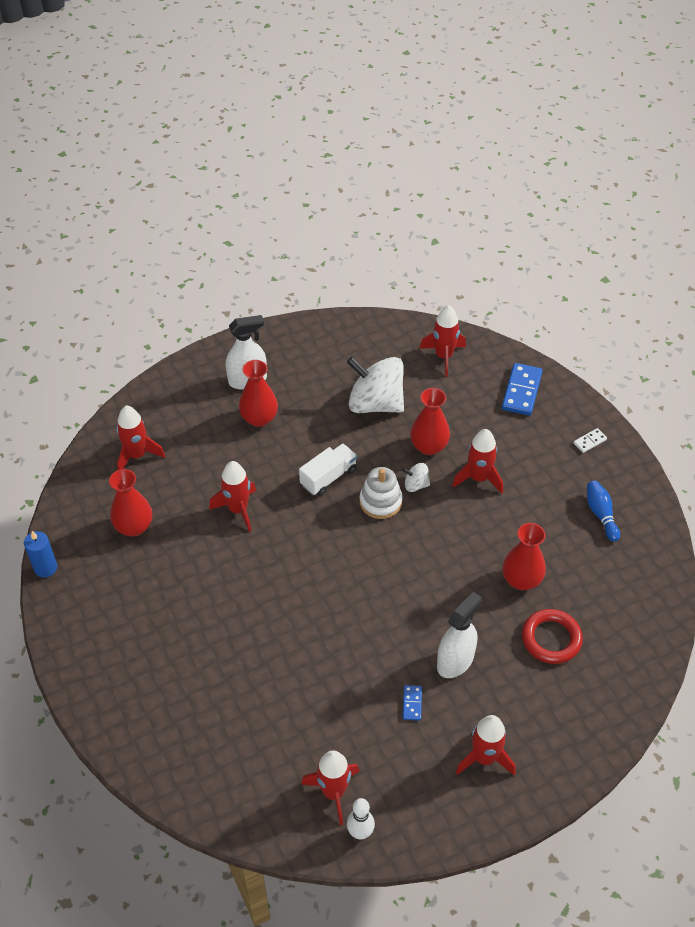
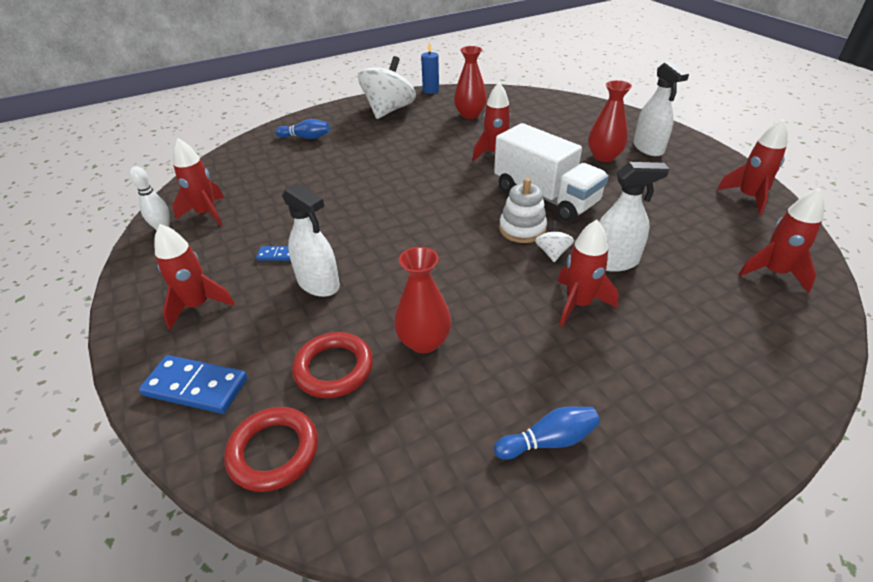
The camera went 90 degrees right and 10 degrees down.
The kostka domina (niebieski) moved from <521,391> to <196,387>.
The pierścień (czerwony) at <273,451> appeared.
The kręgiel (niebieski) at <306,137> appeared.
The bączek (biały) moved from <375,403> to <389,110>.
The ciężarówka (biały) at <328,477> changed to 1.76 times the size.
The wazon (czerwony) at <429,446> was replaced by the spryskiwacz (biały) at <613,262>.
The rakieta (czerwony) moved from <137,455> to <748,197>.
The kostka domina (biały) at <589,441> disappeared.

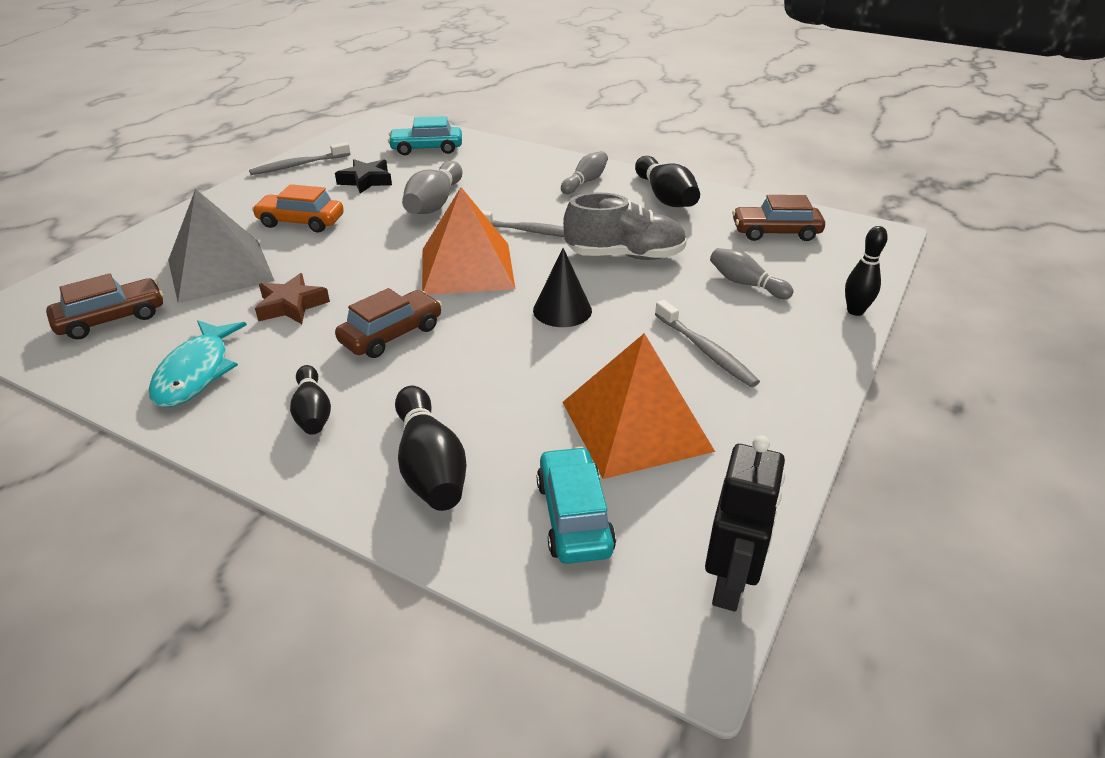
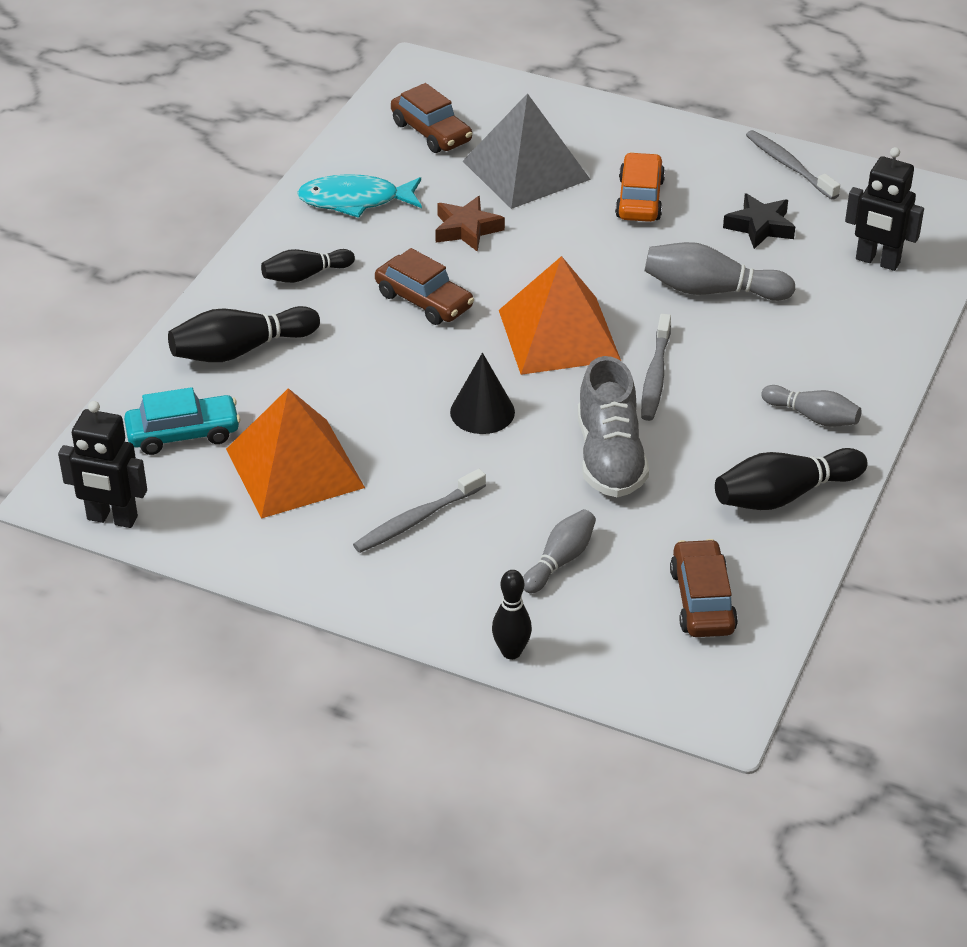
The camera went 85 degrees right and 5 degrees up.
The samochód (turkusowy) at <426,149> was replaced by the robot (czarny) at <877,261>.

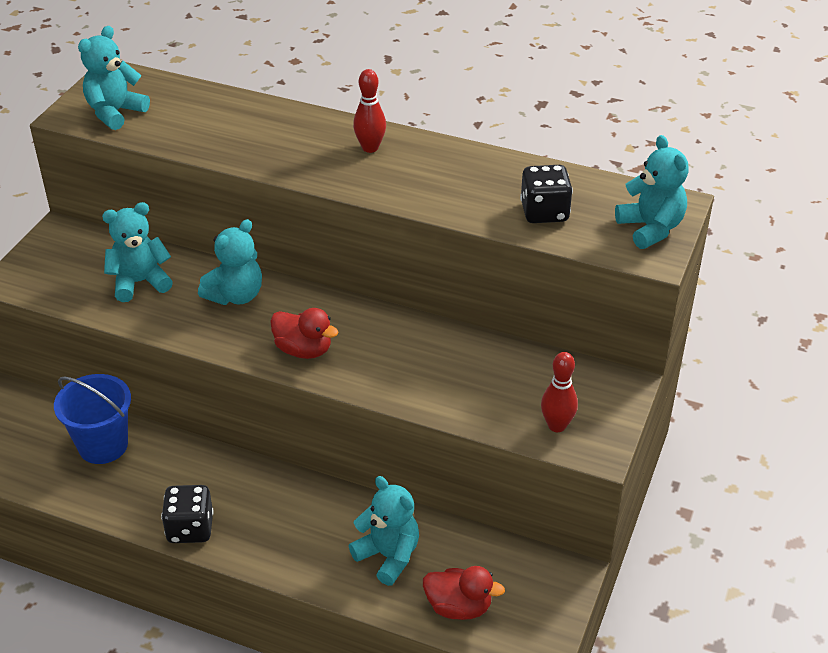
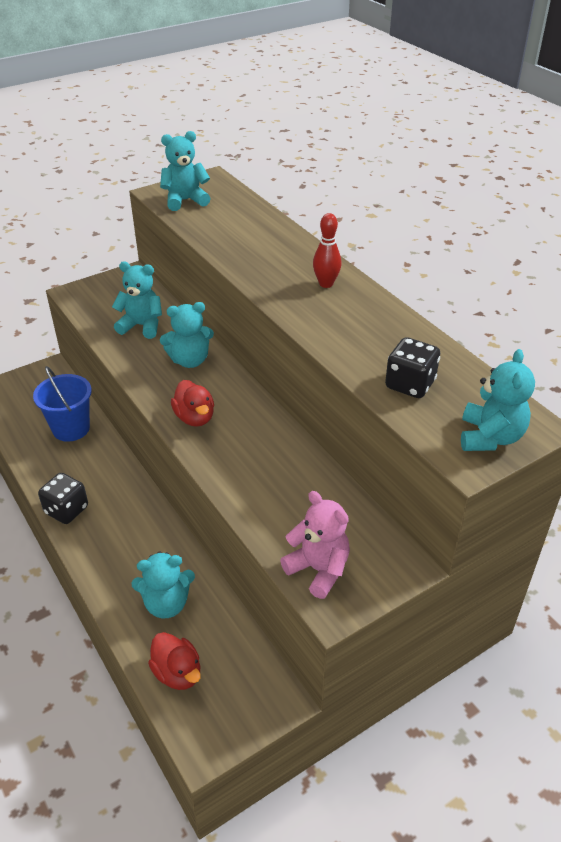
The camera went 35 degrees right and 0 degrees up.
The miś (turkusowy) at <388,556> turned 90 degrees clockwise.
The kręgiel (czerwony) at <557,425> was replaced by the miś (różowy) at <318,569>.

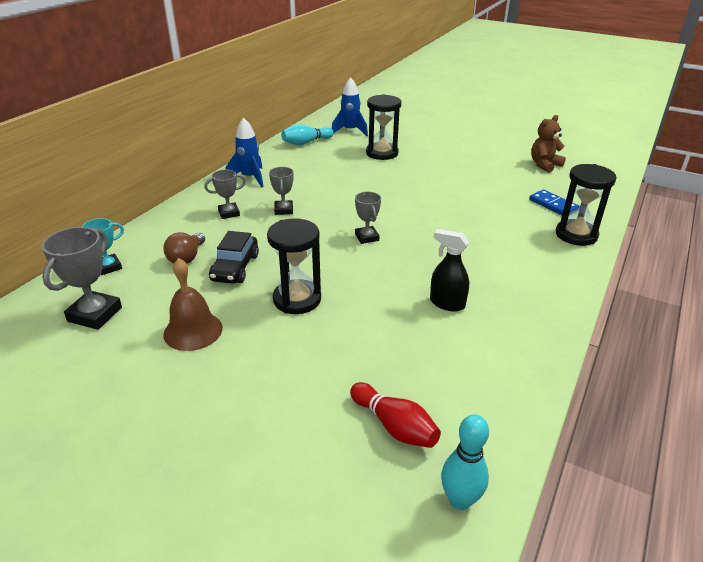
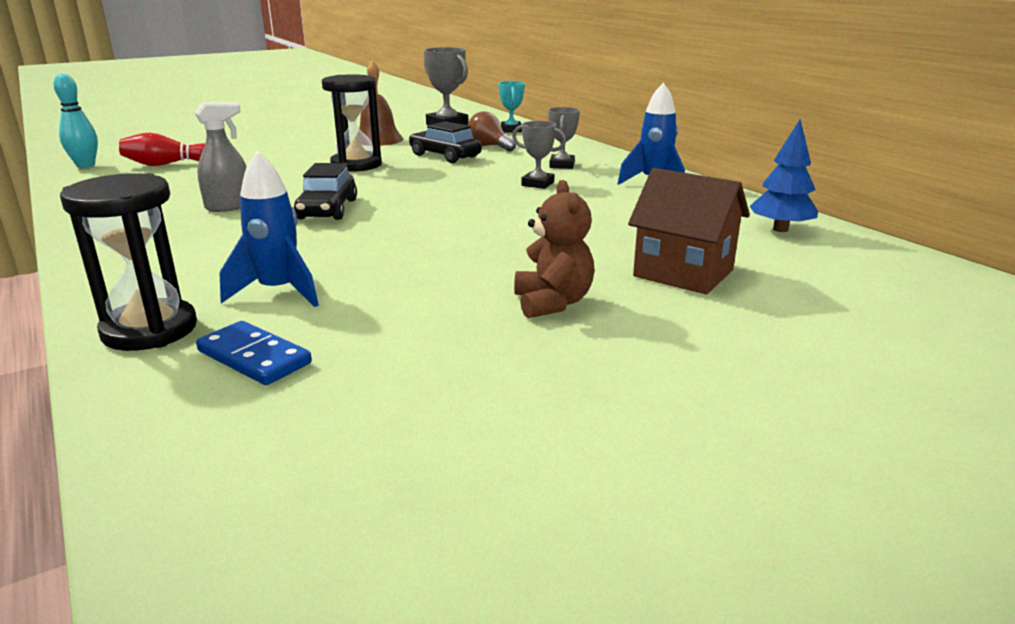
The camera went 120 degrees right and 10 degrees down.
The spryskiwacz (czarny) at <446,303> became the spryskiwacz (szary) at <229,207>.
The kostka domina (niebieski) at <553,205> turned 45 degrees clockwise.
The rakieta (niebieski) moved from <350,131> to <279,292>.
The samochód (czarny) at <327,209> appeared.
The miś (brązowy) moved from <544,165> to <552,303>.
The klepsydra (czarny) at <382,153> was replaced by the domek (brązowy) at <683,273>.
The kręgiel (turkusowy) at <306,142> was replaced by the drzewko (niebieski) at <780,229>.
The puchar (szary) at <367,237> disappeared.

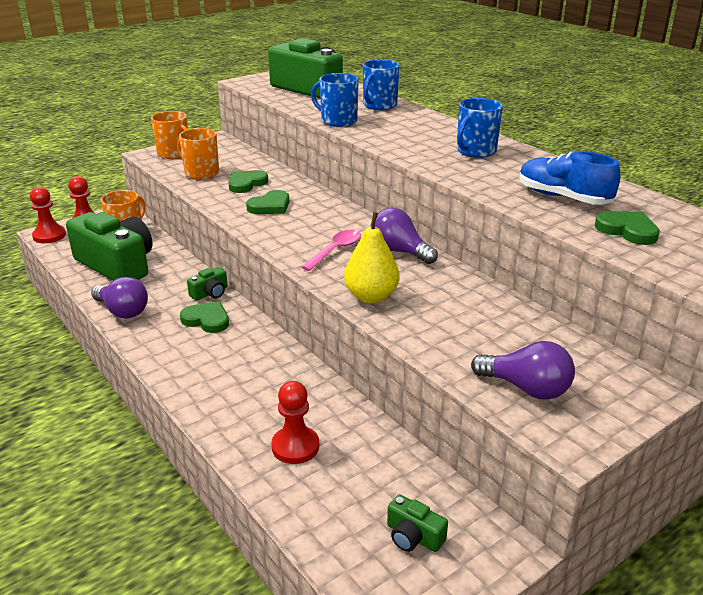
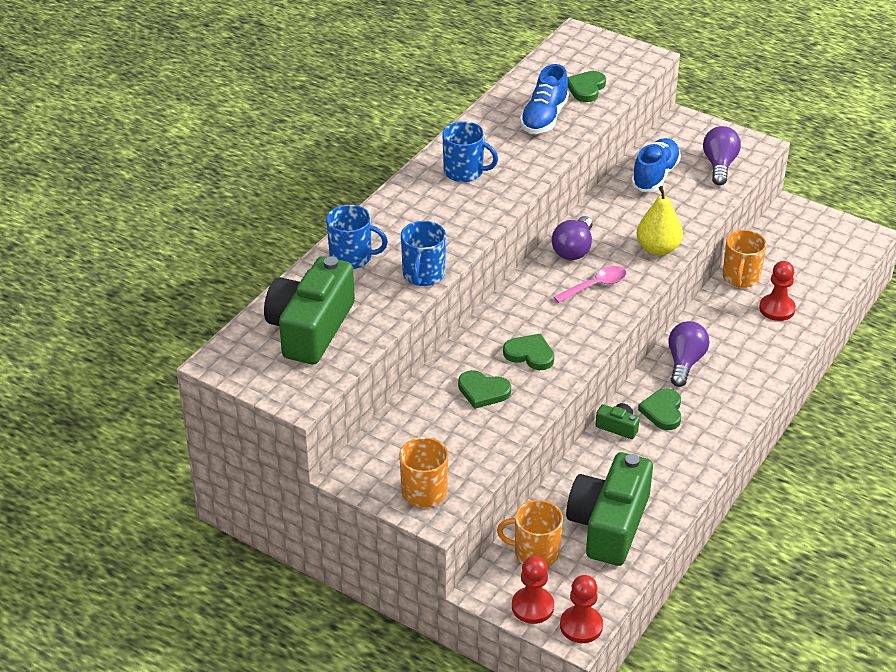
The camera went 110 degrees left and 10 degrees up.
The łyżka (różowy) at <336,250> turned 135 degrees clockwise.
The but (niebieski) at <655,176> appeared.
The żarówka (fioletowy) moved from <123,311> to <685,362>.
The kubek (pomarańczowy) moved from <201,173> to <740,278>.
The aparat fotograficzny (zielony) at <413,536> disappeared.

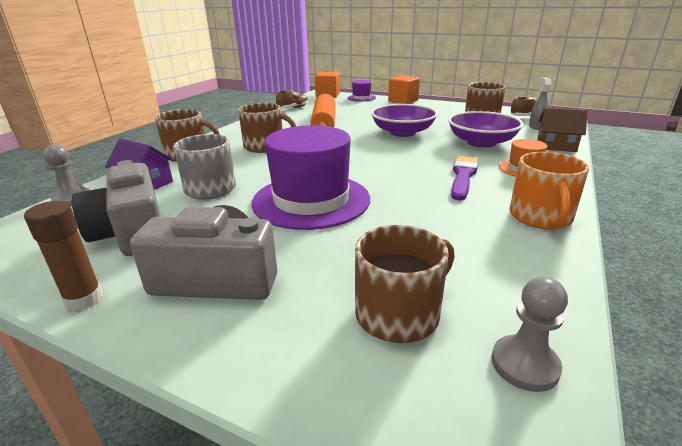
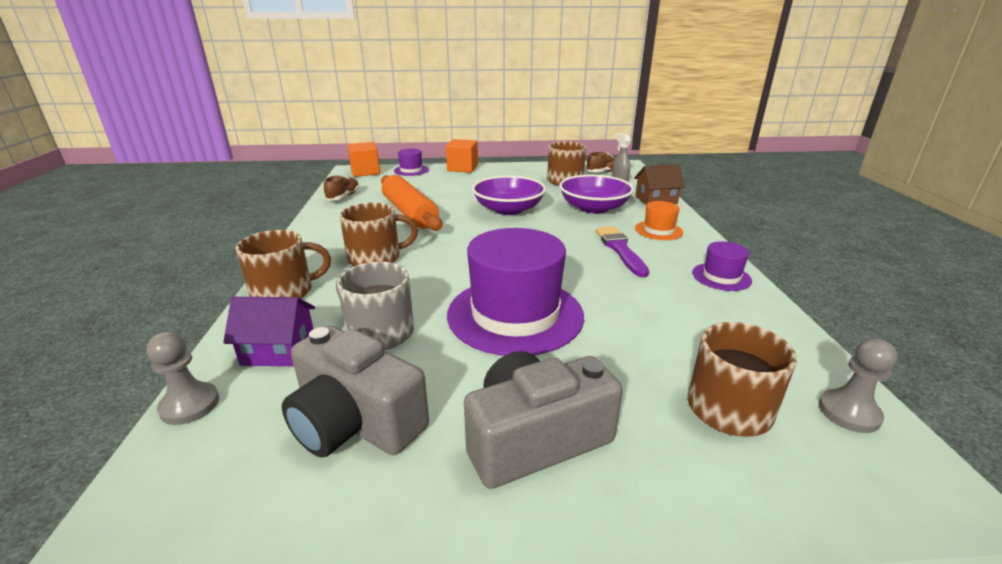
The camera went 30 degrees left and 0 degrees up.
The kubek (pomarańczowy) at <540,217> was replaced by the kapelusz (fioletowy) at <721,277>.
The klej w sztyfcie (brązowy) at <84,299> disappeared.

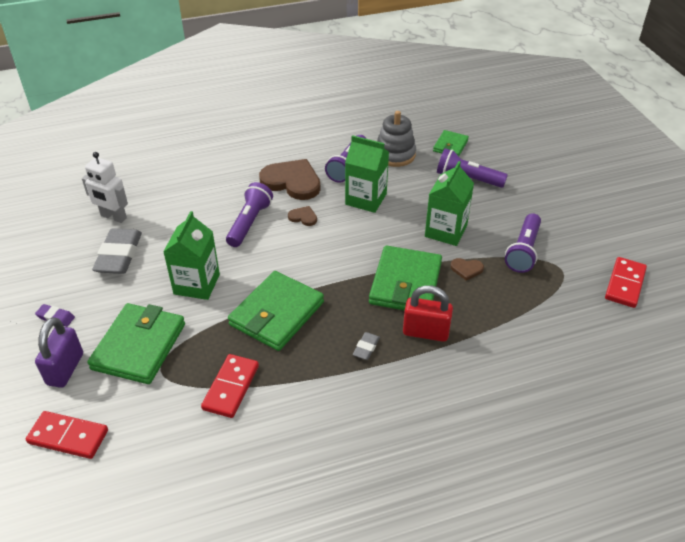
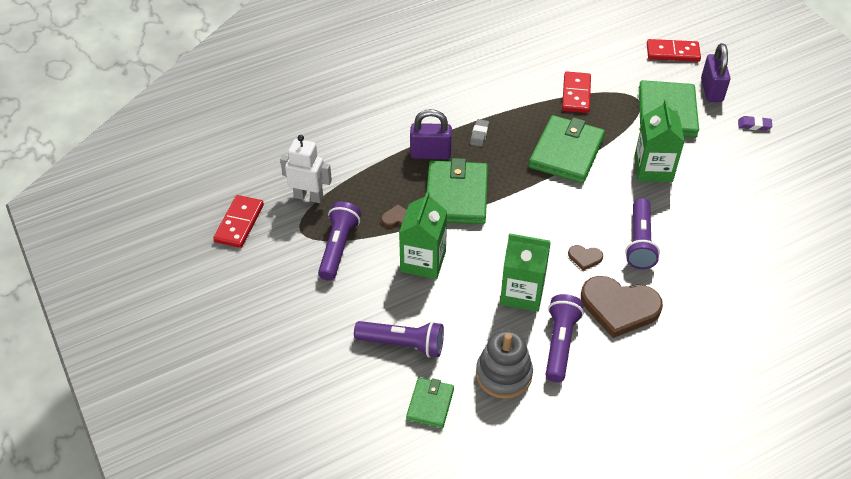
The camera went 170 degrees right and 5 degrees up.
The robot (biały) moved from <113,217> to <309,197>.
The kłódka (czerwony) at <425,332> became the kłódka (fioletowy) at <430,153>.
The gumka do mazania (szary) at <119,255> disappeared.

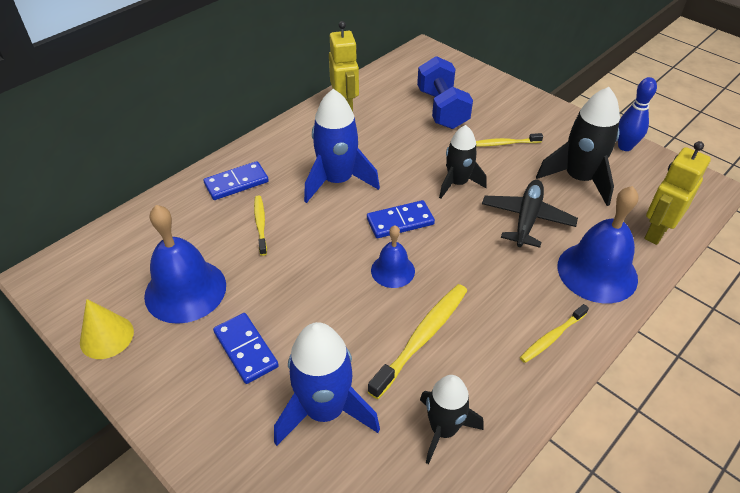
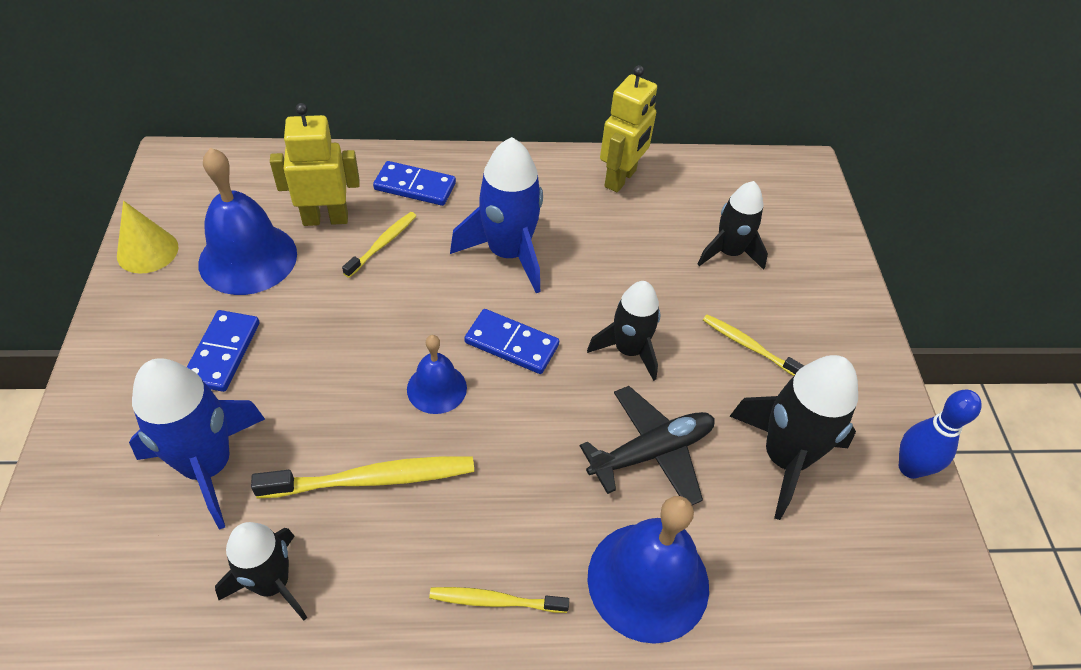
The camera went 40 degrees right and 5 degrees up.
The robot (żółty) moved from <656,232> to <325,219>.
The hantel (niebieski) at <442,109> was replaced by the rakieta (czarny) at <729,253>.

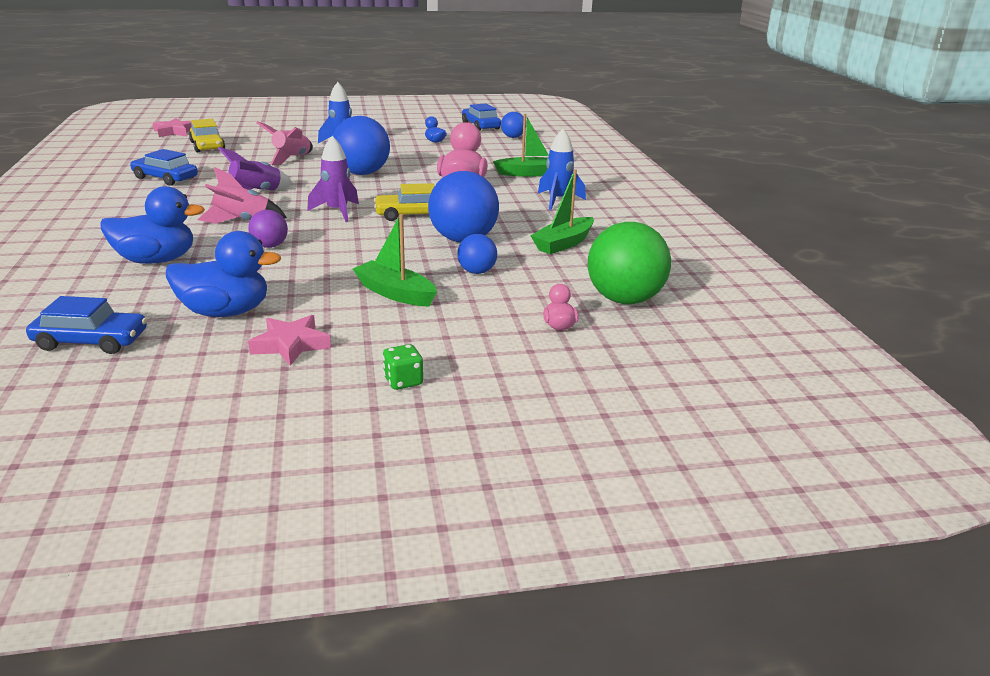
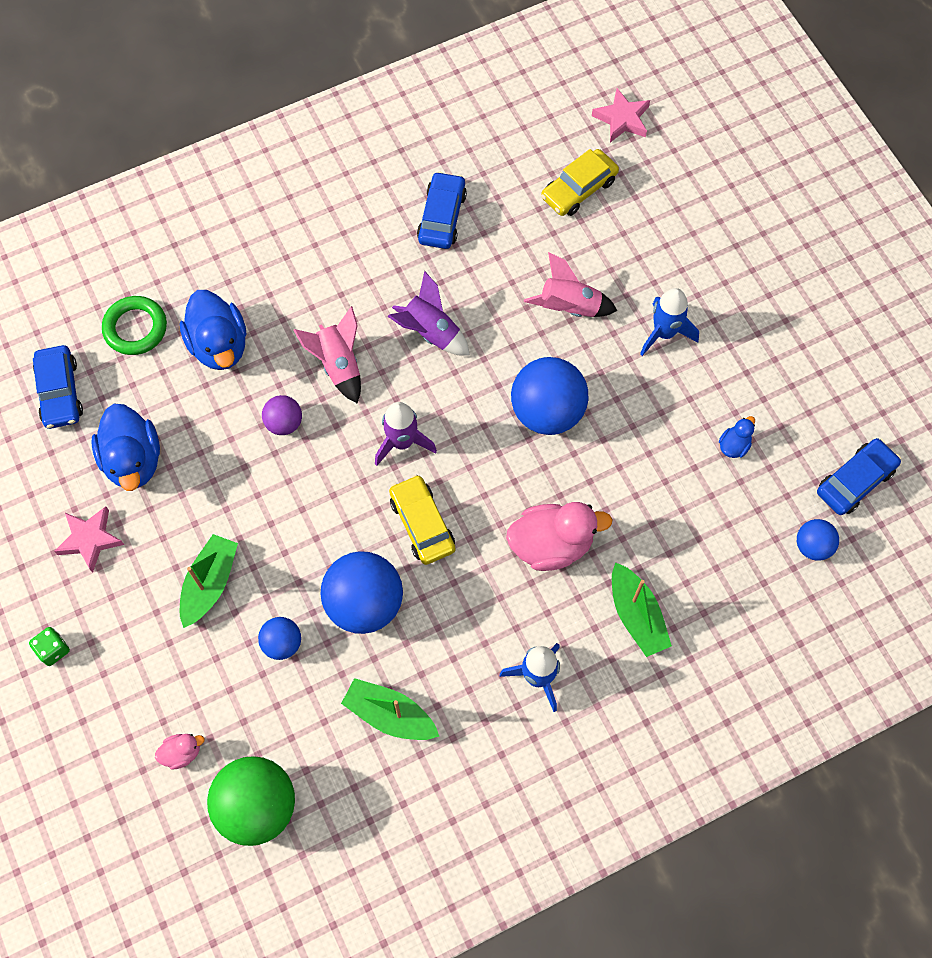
The camera went 75 degrees right and 40 degrees up.
The pierścień (zielony) at <135,328> appeared.

